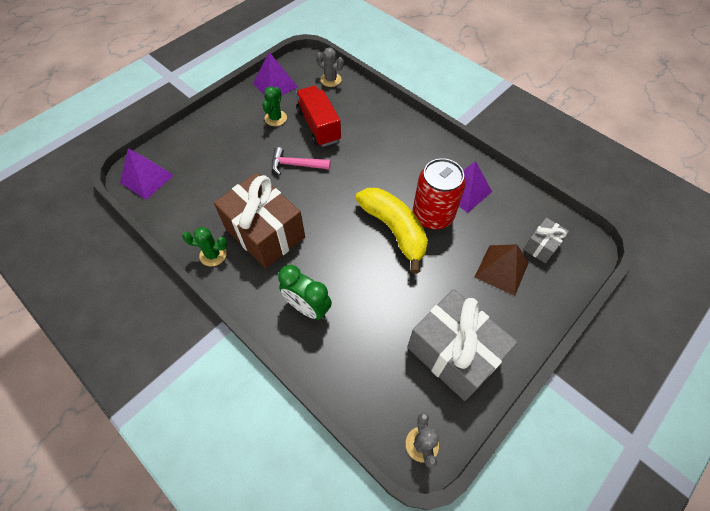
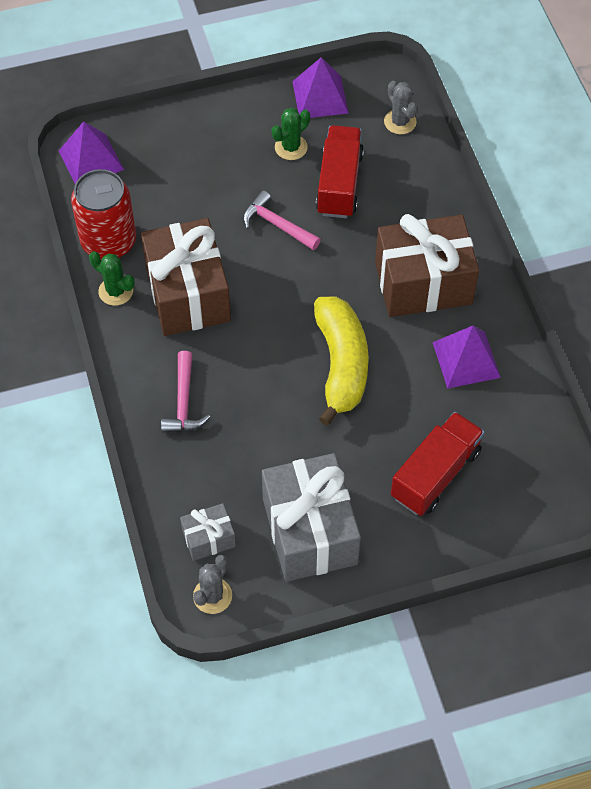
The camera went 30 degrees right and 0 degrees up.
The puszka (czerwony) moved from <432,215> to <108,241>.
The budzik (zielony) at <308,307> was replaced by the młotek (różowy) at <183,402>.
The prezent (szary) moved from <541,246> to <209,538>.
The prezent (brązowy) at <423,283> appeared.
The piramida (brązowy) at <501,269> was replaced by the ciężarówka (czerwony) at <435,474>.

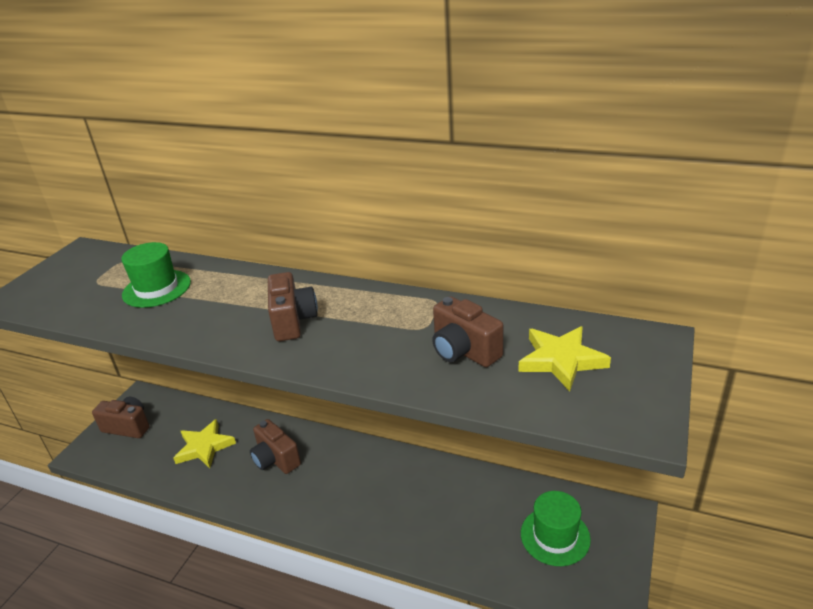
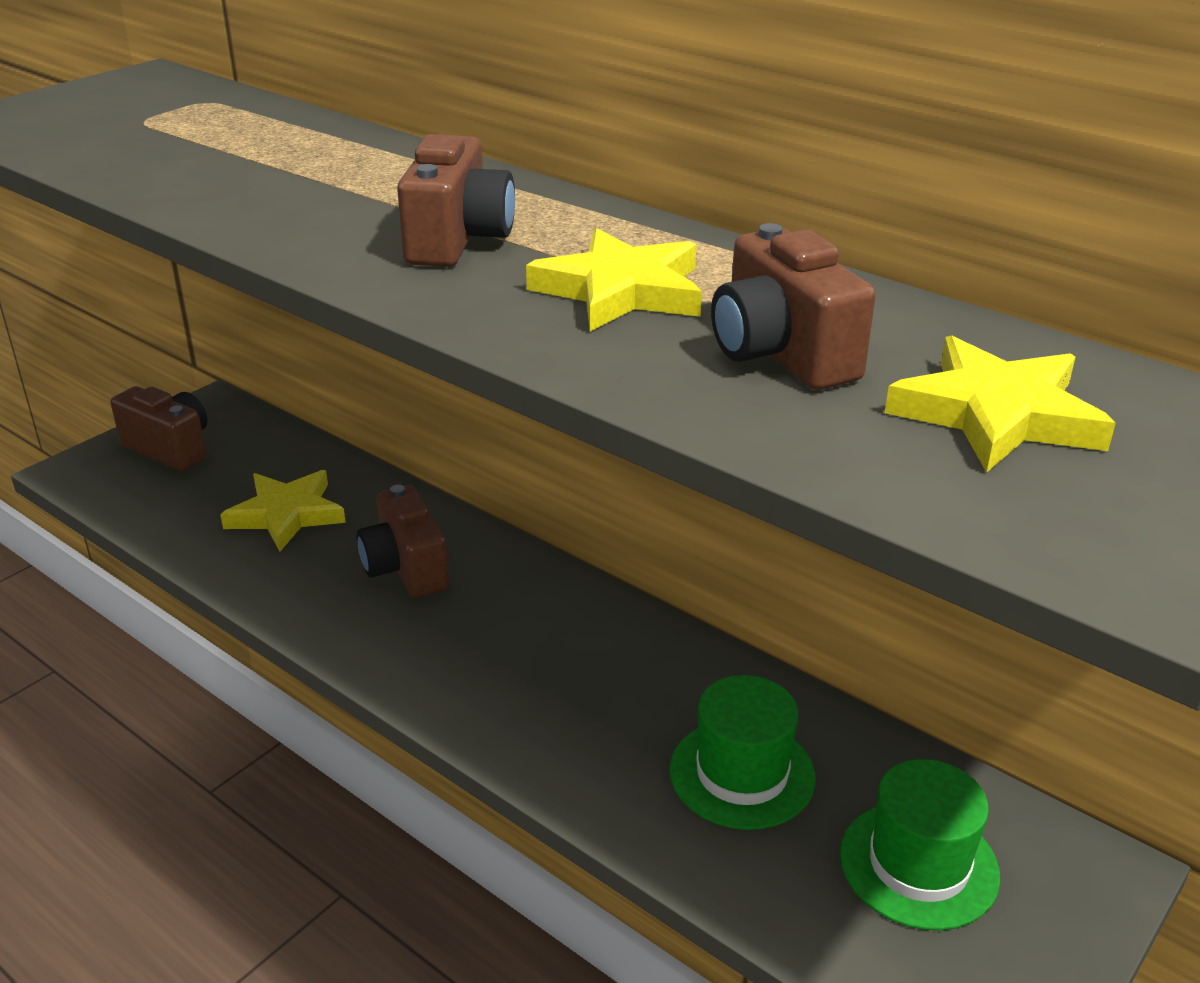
The camera went 15 degrees right and 0 degrees up.
The gwiazda (żółty) at <621,291> appeared.
The kapelusz (zielony) moved from <156,288> to <742,773>.

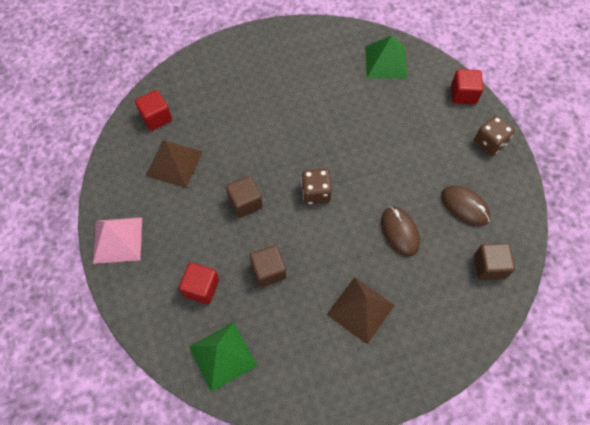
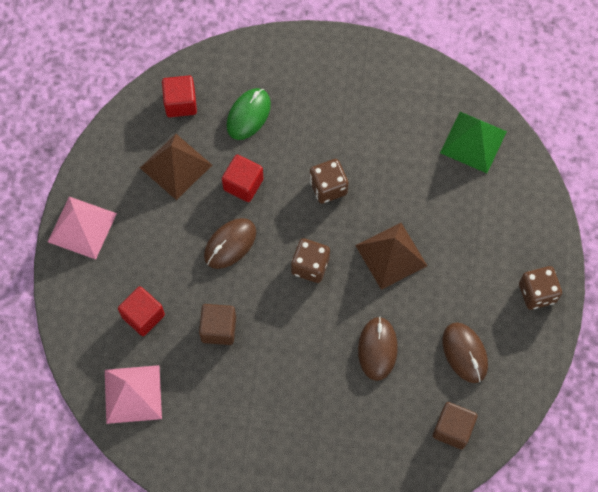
The camera went 25 degrees right and 5 degrees up.
The piramida (zielony) at <223,356> became the piramida (różowy) at <133,394>.
The sześcian (brązowy) at <245,203> was replaced by the myszka (brązowy) at <230,244>.
The sześcian (czerwony) moved from <463,94> to <243,184>.
The myszka (zielony) at <248,115> appeared.
The kostka do gry (brązowy) at <328,187> appeared.
The piramida (brązowy) moved from <360,309> to <391,255>.

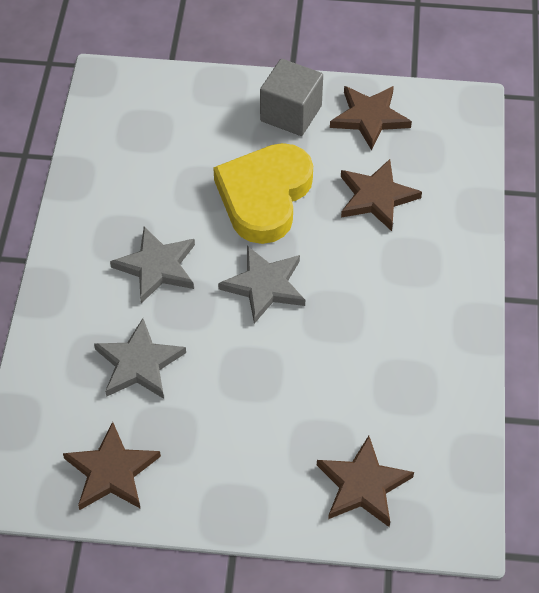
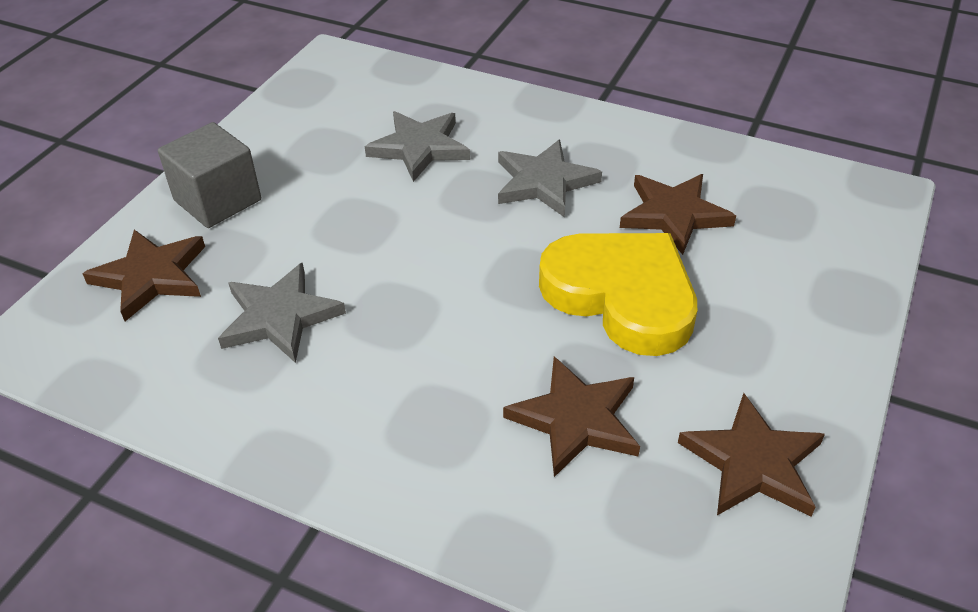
The camera went 110 degrees right and 10 degrees down.
The sześcian (szary) moved from <291,113> to <217,200>.
The gwiazda (szary) moved from <265,286> to <279,317>.
The gwiazda (brązowy) moved from <111,471> to <674,215>.

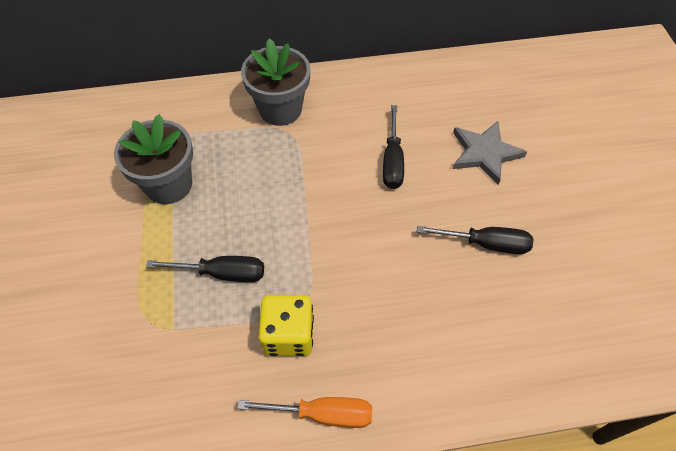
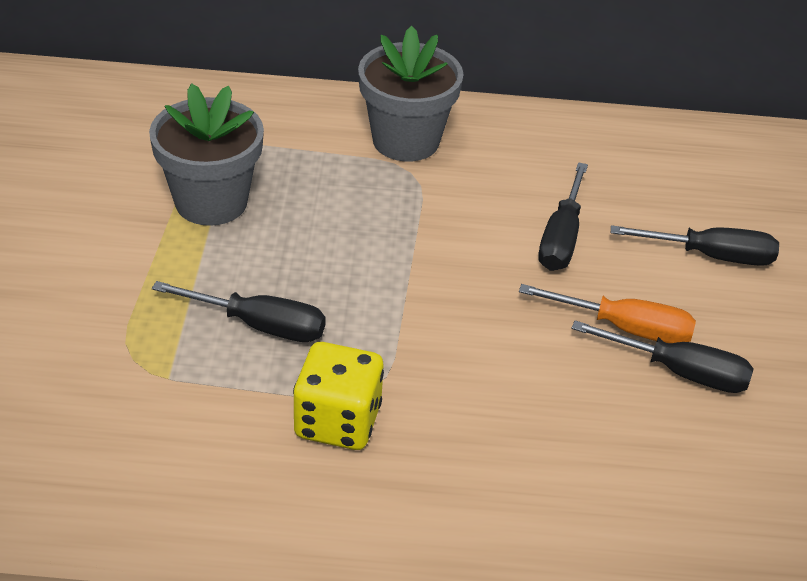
The camera went 10 degrees right and 15 degrees down.
The śrubokręt (pomarańczowy) moved from <323,414> to <626,328>.
The gwiazda (szary) at <485,153> was replaced by the śrubokręt (czarny) at <712,256>.

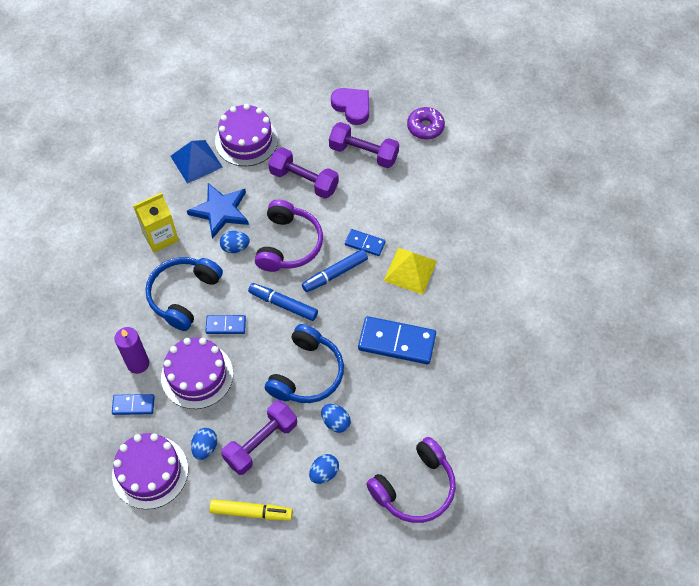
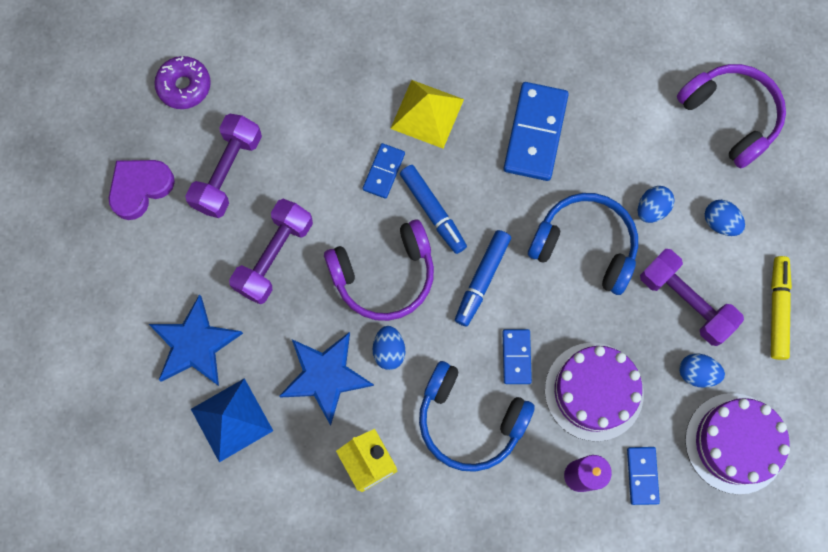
The camera went 90 degrees left and 15 degrees up.
The tort (fioletowy) at <246,140> was replaced by the gwiazda (niebieski) at <195,344>.
The słuchawki (fioletowy) at <288,244> turned 150 degrees clockwise.

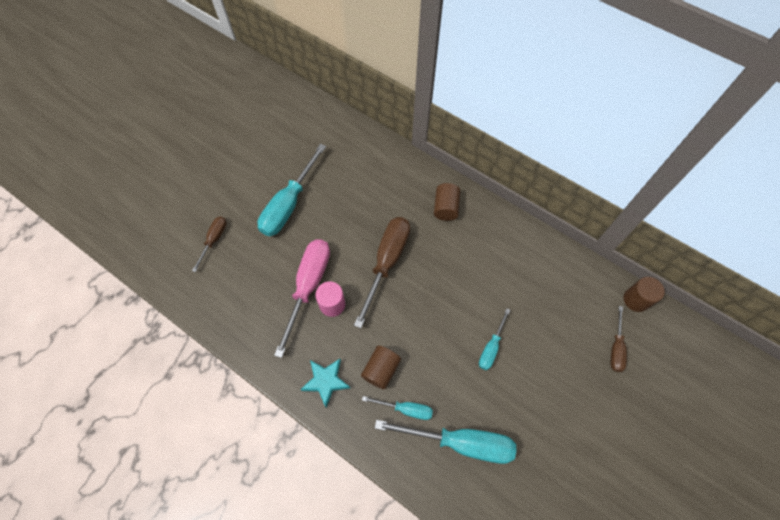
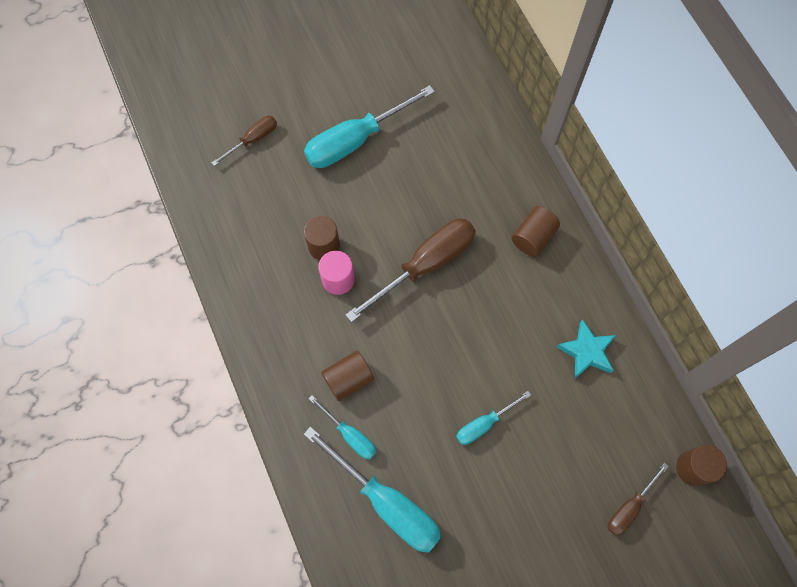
The camera went 30 degrees right and 5 degrees up.
The śrubokręt (różowy) at <308,286> was replaced by the walec (brązowy) at <324,246>.
The gwiazda (turkusowy) moved from <326,381> to <587,351>.

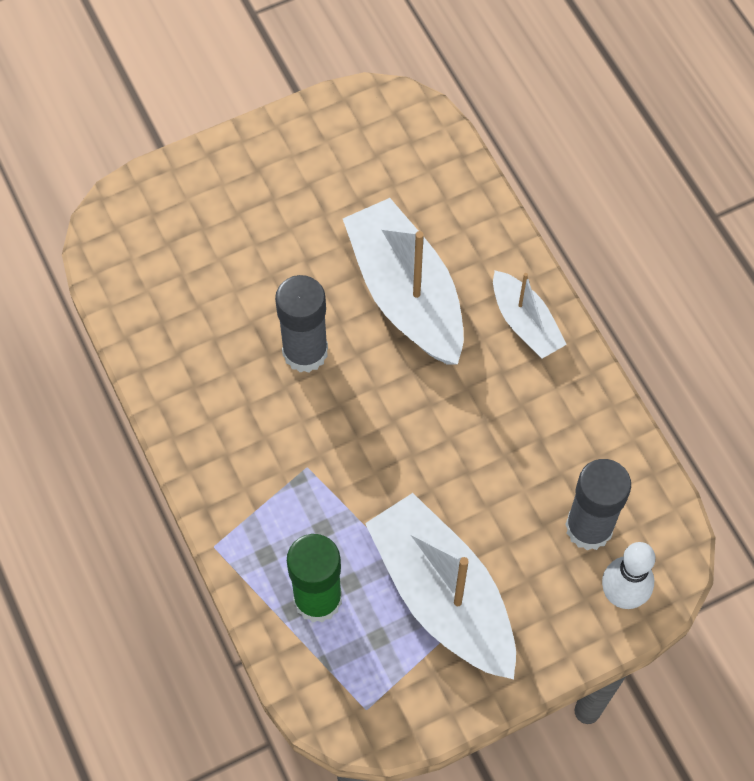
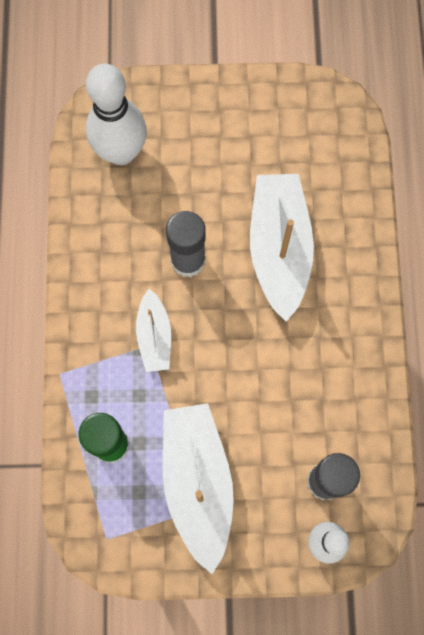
The camera went 25 degrees right and 10 degrees up.
The kręgiel (biały) at <121,152> appeared.
The łódka (biały) moved from <525,323> to <154,336>.

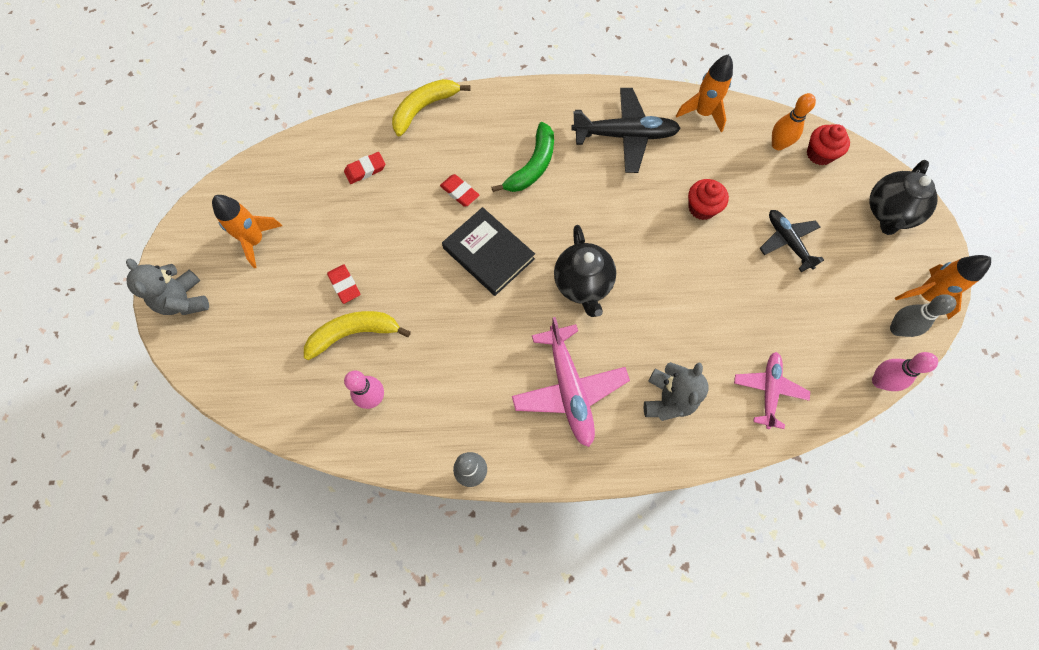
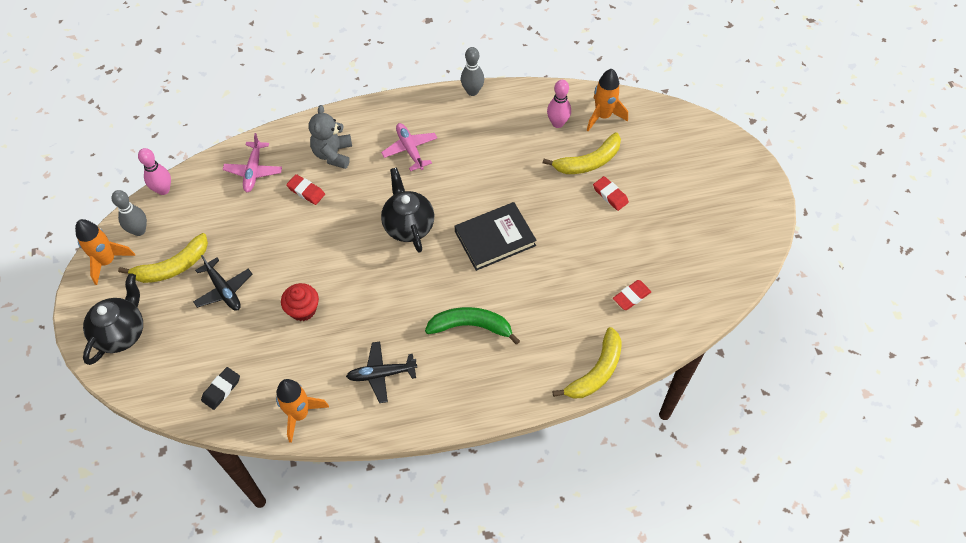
The camera went 170 degrees right and 10 degrees down.
The banan (żółty) at <173,267> appeared.
The kręgiel (pomarańczowy) at <778,145> was replaced by the gumka do mazania (czarny) at <221,389>.
The gumka do mazania (czerwony) moved from <459,192> to <306,191>.
The samolot (czarny) at <625,136> changed to 0.63 times the size.
The samolot (różowy) at <569,389> changed to 0.63 times the size.
The banan (zielony) at <532,166> turned 75 degrees clockwise.
The książka (czarny) at <488,253> turned 60 degrees counterclockwise.
The rakieta (pomarańczowy) moved from <255,241> to <603,116>.
The miś (szary) at <184,300> disappeared.
The muffinka (czerwony) at <819,154> disappeared.

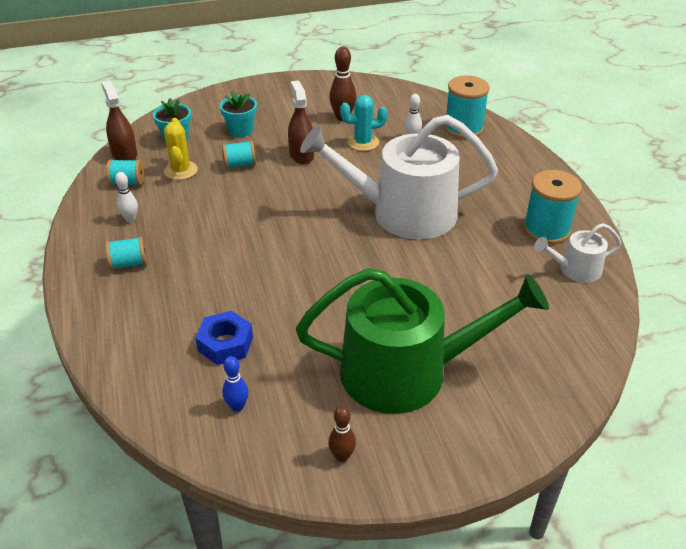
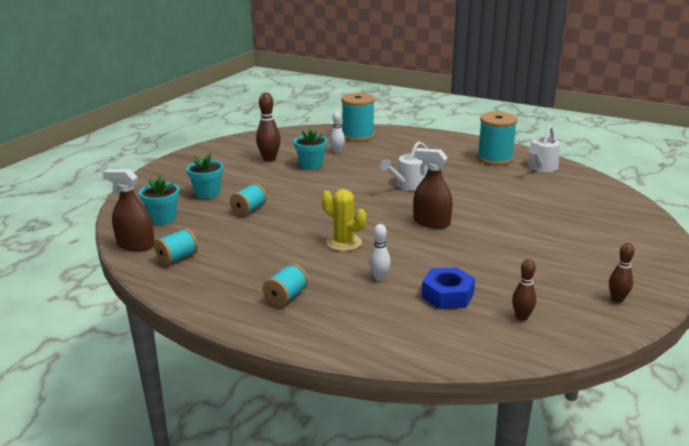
The camera went 45 degrees left and 15 degrees down.
The kaktus (turkusowy) at <363,142> was replaced by the doniczka (turkusowy) at <311,165>.
The kaktus (żółty) moved from <181,170> to <344,243>.
The kręgiel (biały) moved from <130,219> to <379,278>.
The konewka (biały) at <403,213> changed to 0.46 times the size.
The spryskiwacz (brązowy) moved from <301,155> to <431,222>.
The kręgiel (niebieski) at <237,406> became the kręgiel (brązowy) at <522,317>.
The konewka (zielony) at <407,371> disappeared.

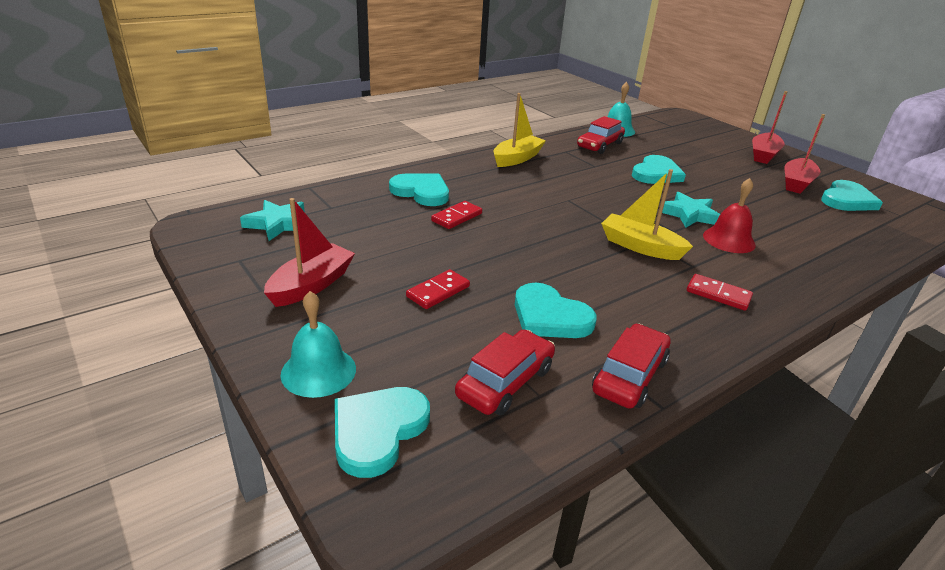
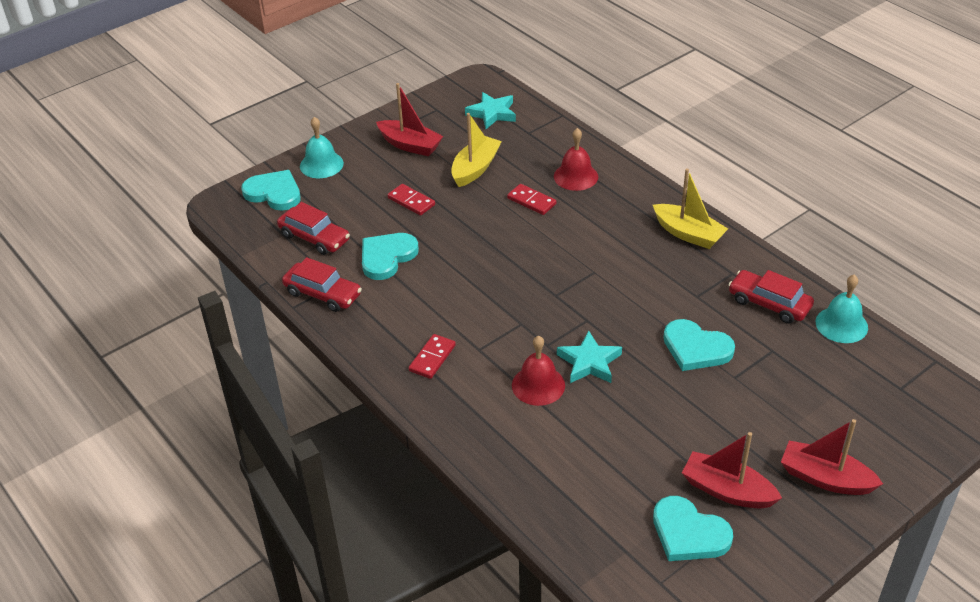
The camera went 90 degrees right and 10 degrees up.
The łódka (żółty) moved from <640,246> to <475,168>.
The serce (turkusowy) at <421,192> was replaced by the dzwonek (czerwony) at <576,176>.

